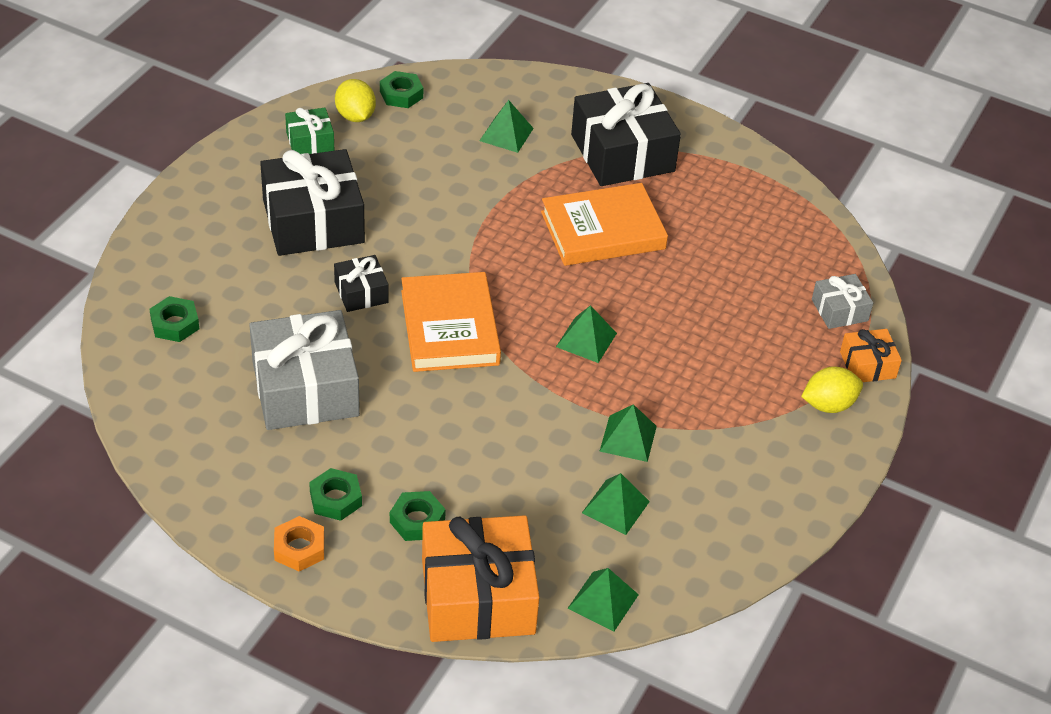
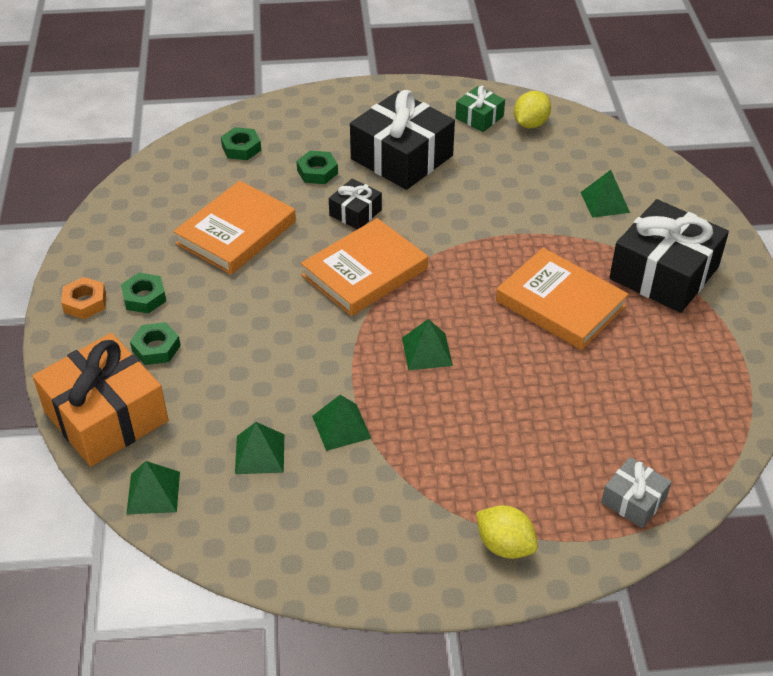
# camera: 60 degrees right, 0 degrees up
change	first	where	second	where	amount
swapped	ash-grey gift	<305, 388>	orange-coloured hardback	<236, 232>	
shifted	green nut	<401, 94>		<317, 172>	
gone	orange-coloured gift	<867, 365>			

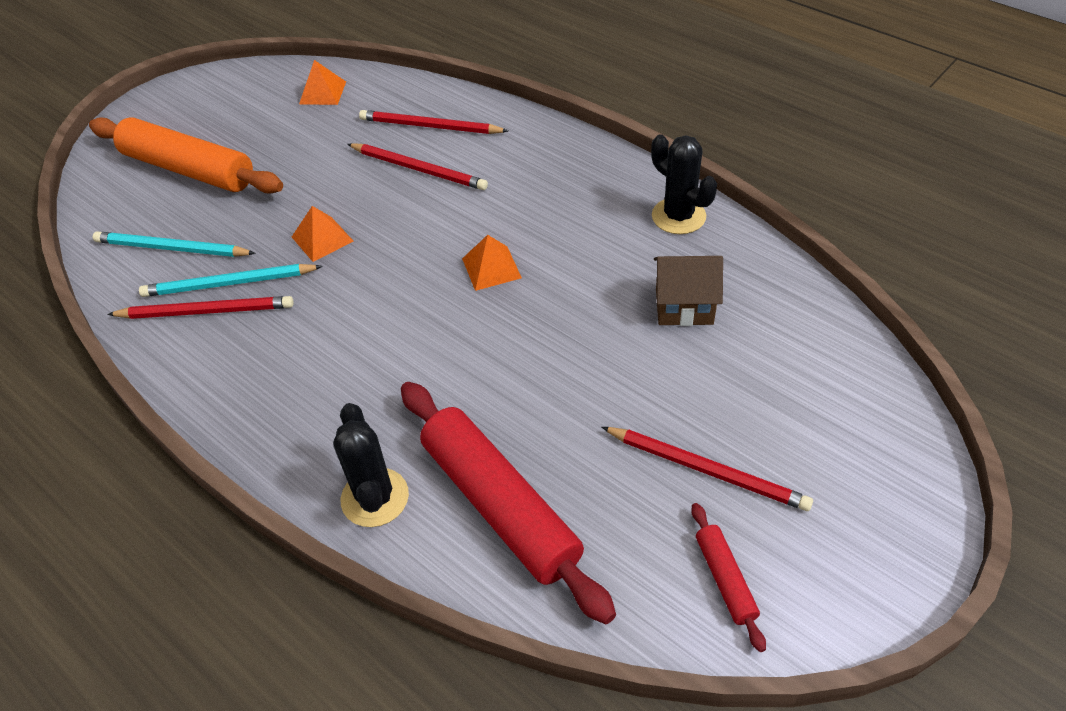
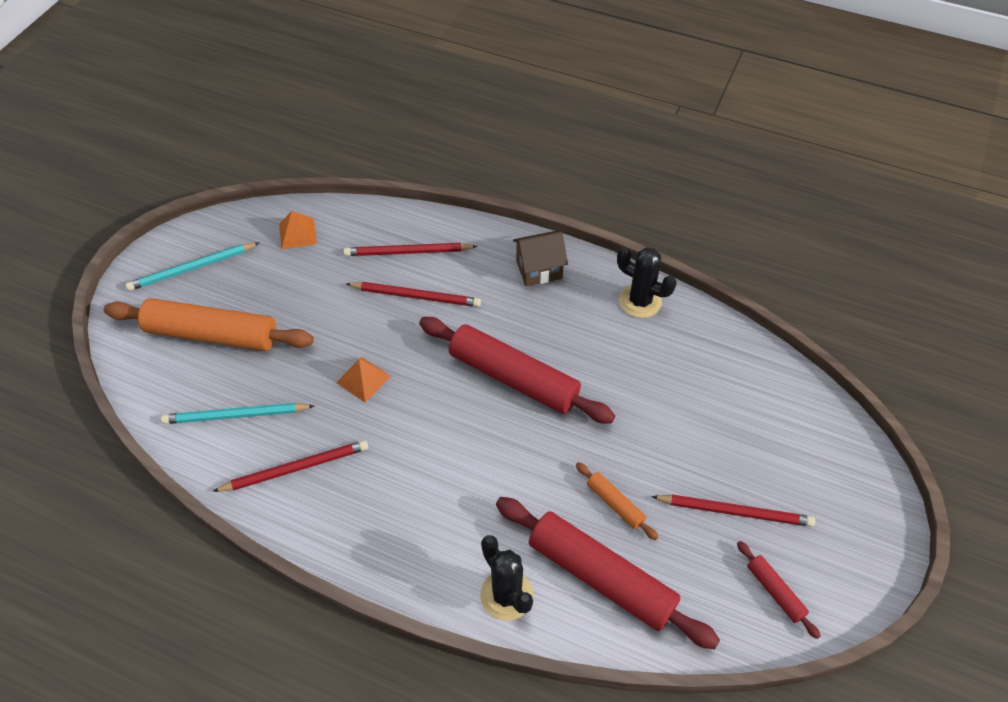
# camera: 20 degrees left, 5 degrees up
change	first	where	second	where	amount
shifted	teal pencil	<229, 284>		<192, 268>	
swapped	orange-coloured solid pyramid	<491, 268>	scarlet dough roller	<513, 377>	
shifted	brown house	<684, 307>		<539, 269>	
new			orange-coloured dough roller	<615, 504>	

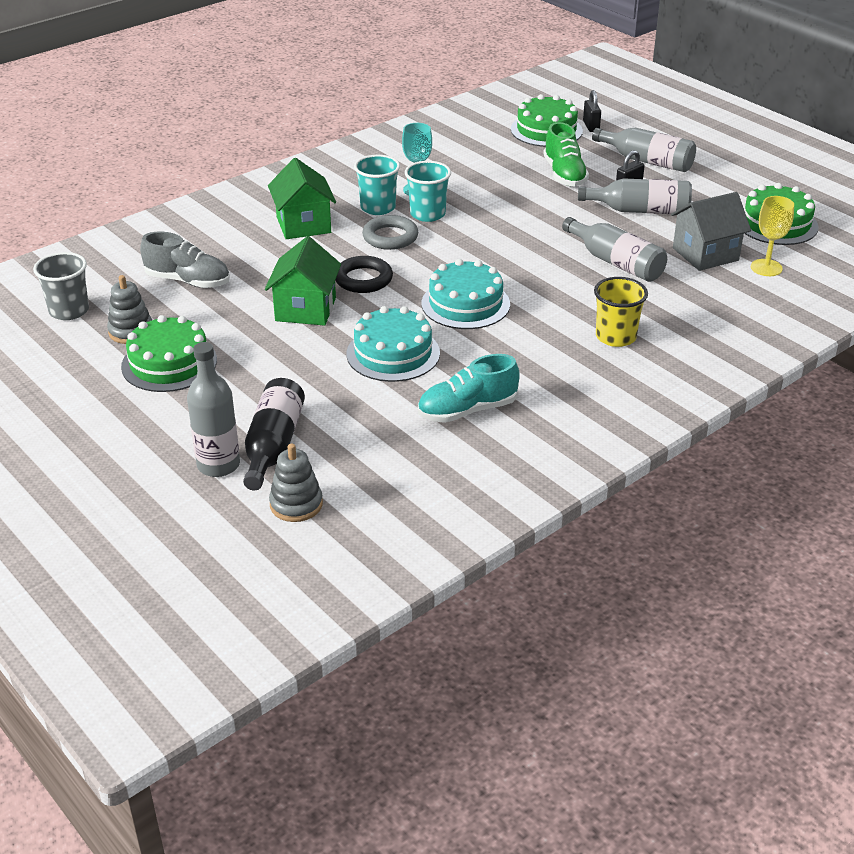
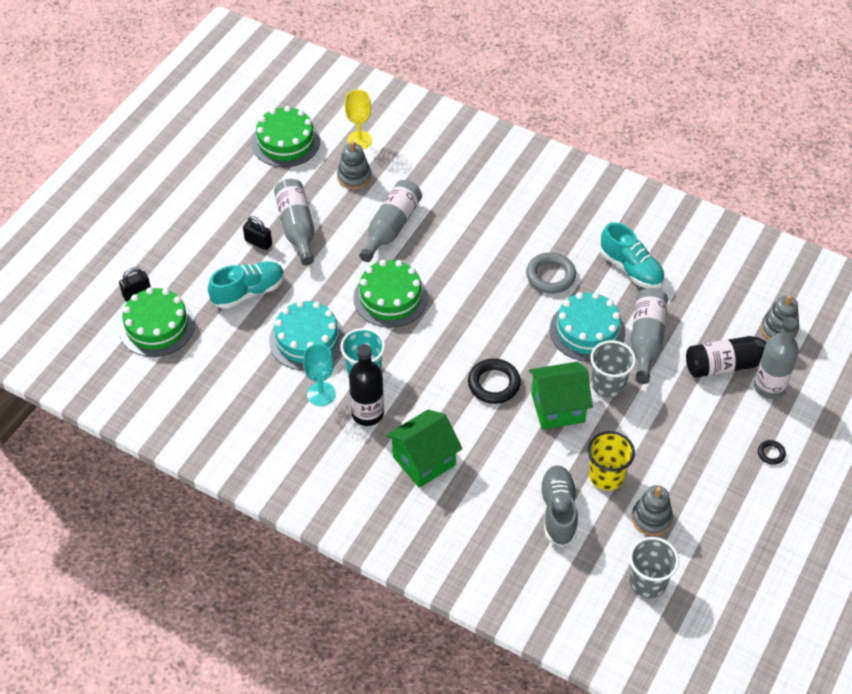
# camera: 110 degrees left, 15 degrees up
change	first	where	second	where	amount
repainted	green lace-up shoe	<564, 174>	teal lace-up shoe	<248, 292>	
shifted	teal cake	<465, 304>		<307, 339>	
swapped	ash-grey house	<705, 254>	ash-grey ring stacker	<354, 177>	
swapped	teal tumbler	<378, 208>	jet-black drink bottle	<367, 413>	
shifted	green cake	<169, 363>		<390, 298>	
shifted	ash-grey ring	<390, 237>		<550, 276>	
shifted	yellow tumbler	<615, 337>		<606, 476>	
new			ash-grey tumbler	<608, 385>	
shifted	ash-grey drink bottle	<647, 161>		<646, 340>	
new			jet-black ring	<771, 453>	

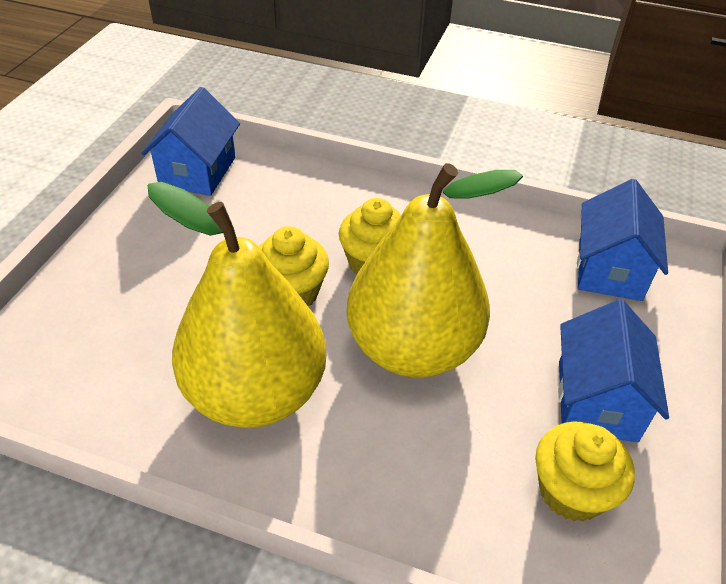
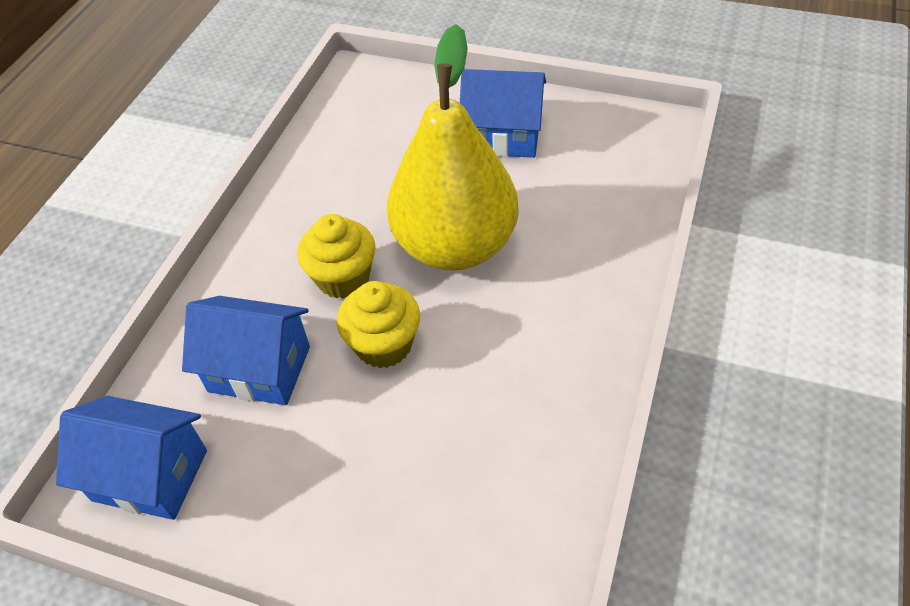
# camera: 85 degrees left, 5 degrees up
change	first	where	second	where	amount
shifted	royal blue house	<609, 269>		<259, 369>	
gone	yellow pear fruit	<255, 392>			
gone	yellow cupcake	<571, 491>			

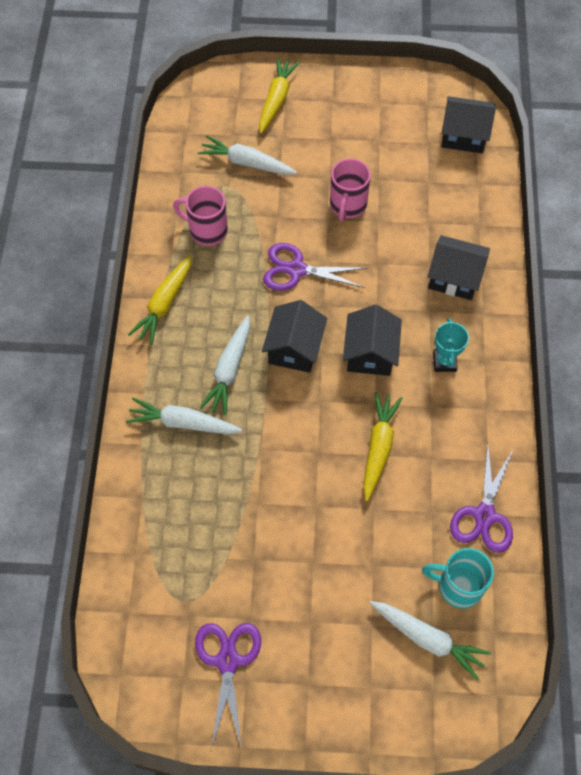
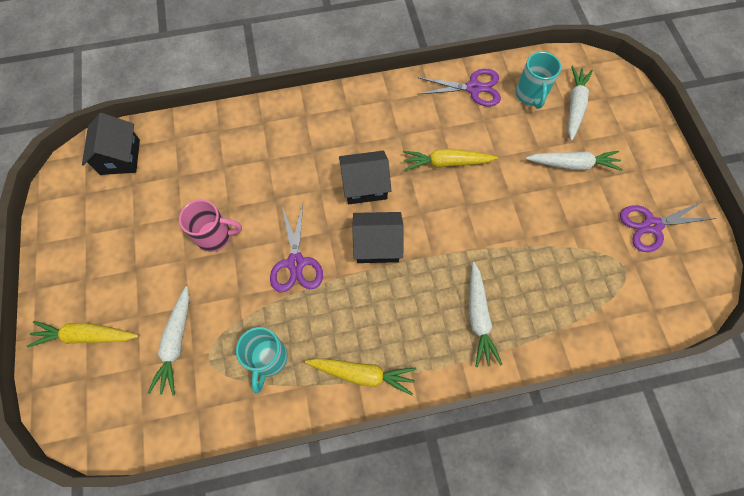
# camera: 105 degrees left, 5 degrees up
change	first	where	second	where	amount
repainted	pink coffee mug	<207, 230>	teal coffee mug	<268, 359>	
shifted	white carrot	<229, 369>		<572, 164>	
gone	jet-black house	<454, 277>			
gone	teal award cup	<444, 362>			

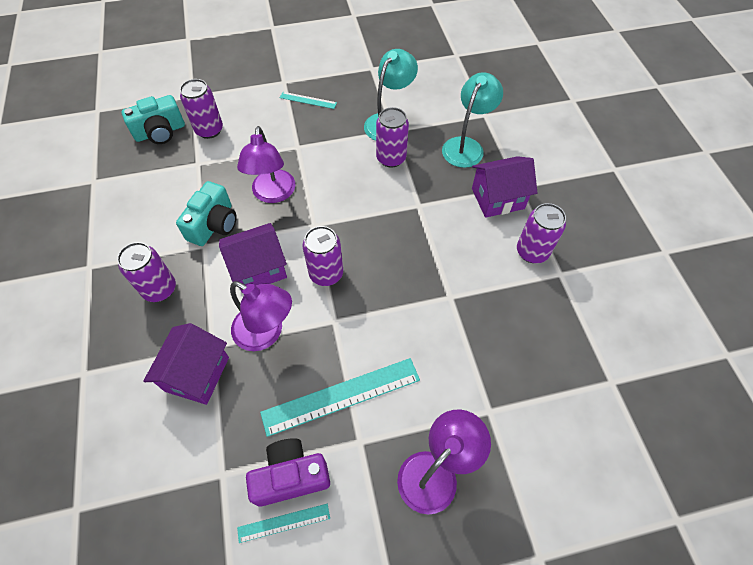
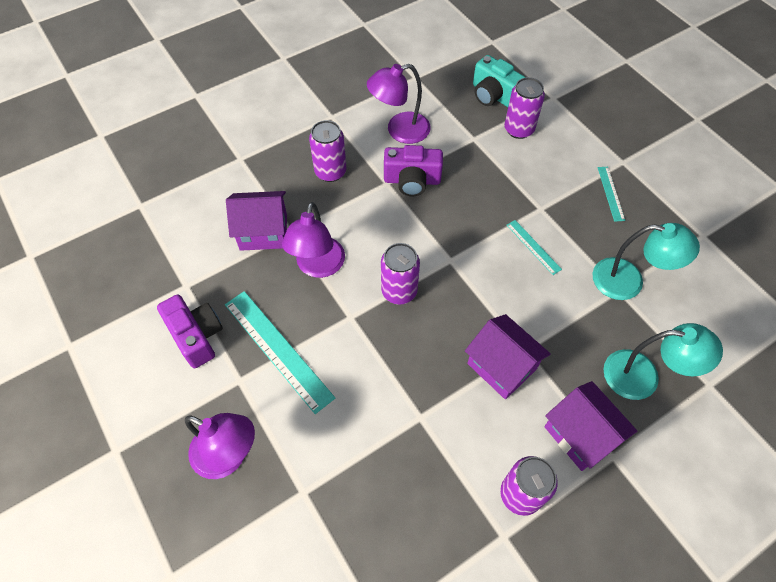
# camera: 70 degrees right, 0 degrees up
change	first	where	second	where	amount
shifted	purple desk lamp	<273, 194>		<399, 130>	
repainted	teal photo camera	<214, 224>	purple photo camera	<412, 180>	
shifted	purple house	<259, 269>		<501, 366>	
shifted	teal measuring stick	<284, 522>		<533, 247>	
gone	purple soda can	<391, 158>			

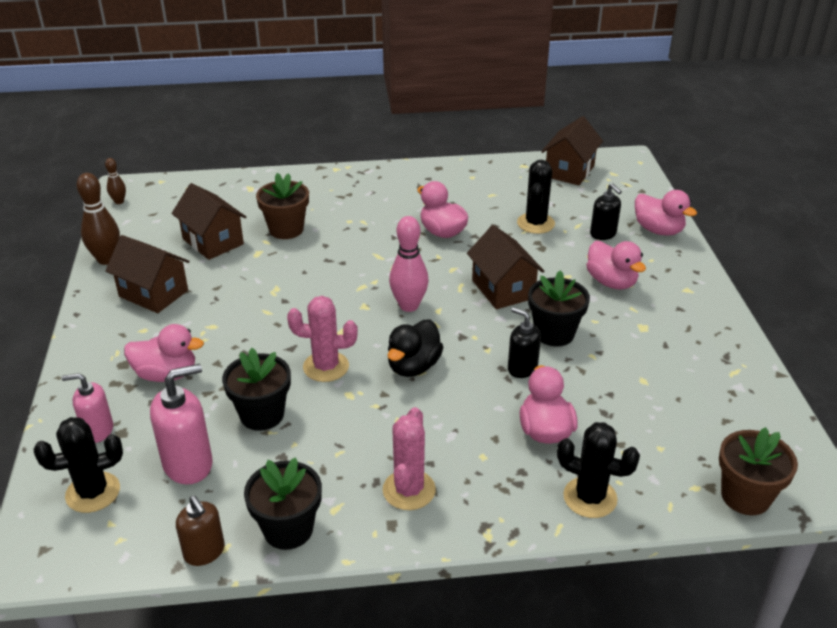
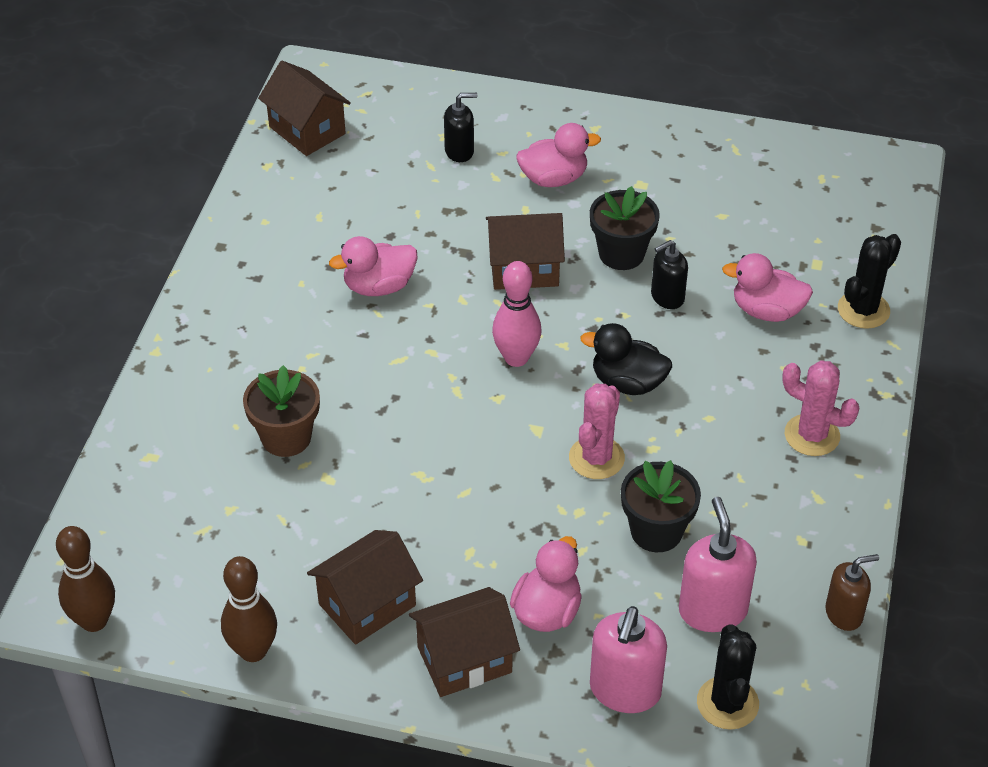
# camera: 70 degrees left, 10 degrees up
change	first	where	second	where	amount
scaled	brown tenpin	<119, 201>		<94, 621>	x1.83
shifted	brown house	<213, 241>		<464, 659>	
rotated	jet-black rubber duck	<413, 366>		<627, 383>	150 degrees clockwise
scaled	pink soap pump	<98, 430>		<625, 690>	x1.56
gone	jet-black flower pot	<288, 529>			
gone	jet-black cactus	<535, 223>			
gone	pink rubber duck	<658, 230>			
gone	brown flower pot	<745, 496>			

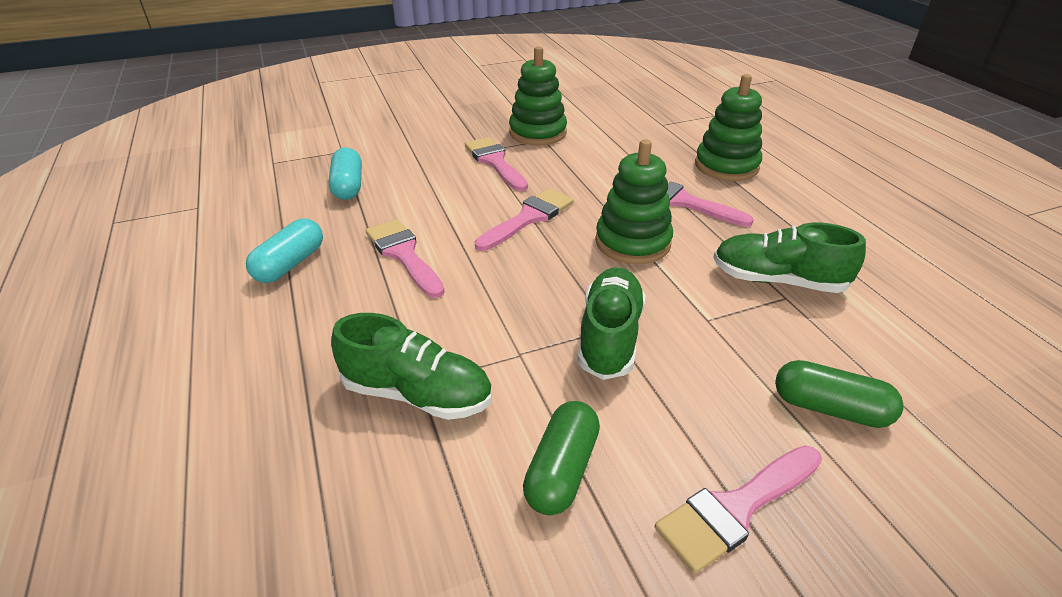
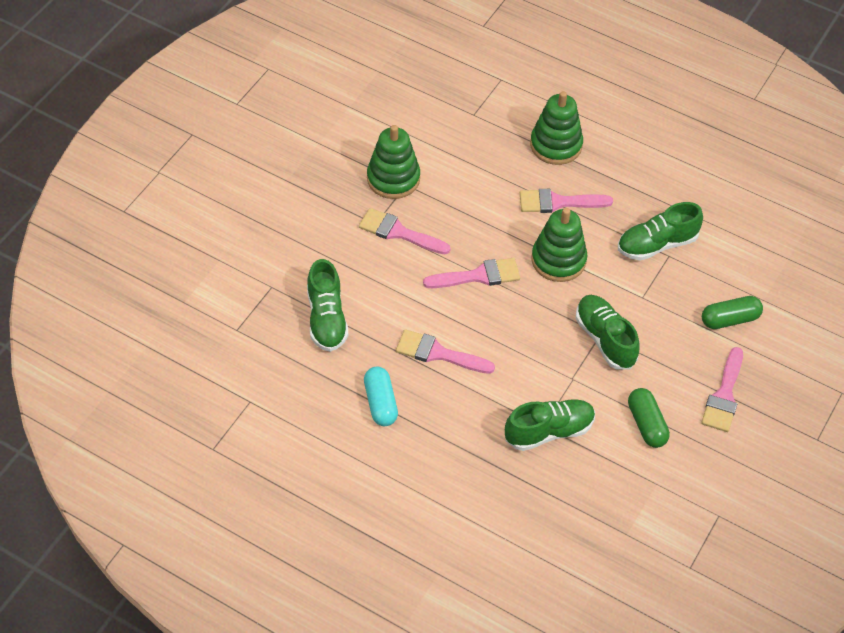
# camera: 40 degrees left, 15 degrees up
change	first	where	second	where	amount
swapped	teal capsule	<348, 186>	green lace-up shoe	<326, 319>	
rotated	pink brush	<529, 218>		<478, 276>	75 degrees clockwise

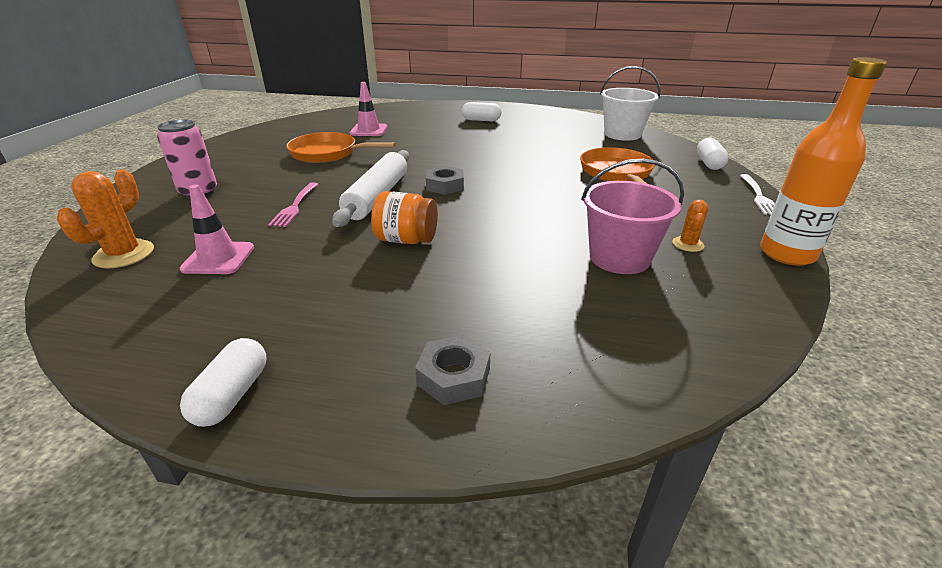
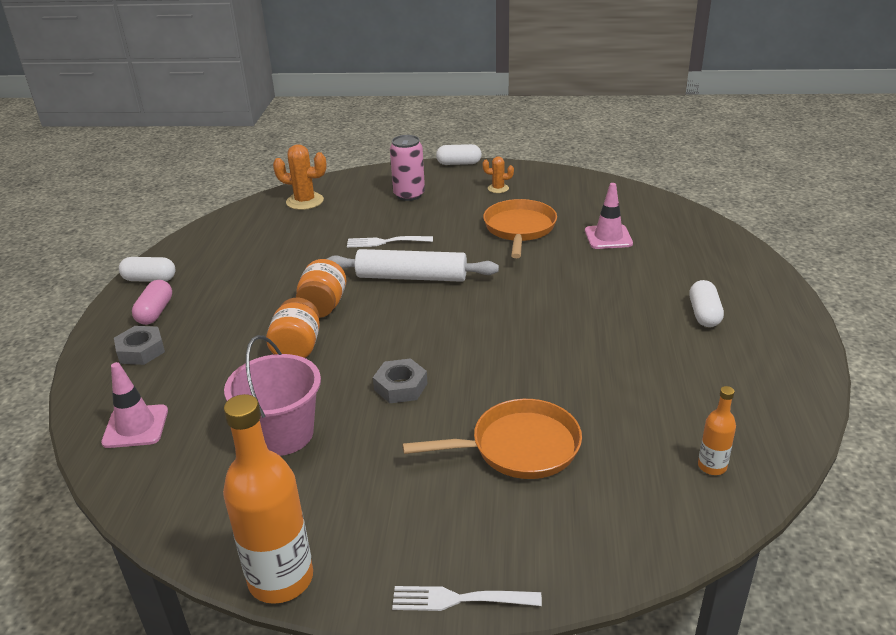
# camera: 85 degrees right, 0 degrees up
change	first	where	second	where	amount
shifted	pink road cone	<218, 258>		<135, 426>	
new			pink capsule	<155, 312>	
new			orange-coloured jar	<297, 348>	
repainted	pink fork	<295, 206>	white fork	<386, 242>	
shifted	ash-grey nut	<445, 185>		<400, 386>	
shifted	white capsule	<709, 163>		<459, 163>	
shifted	orange-coloured cactus	<687, 244>		<498, 188>	
swapped	white pail	<622, 134>	orange-coloured drink bottle	<712, 466>	

